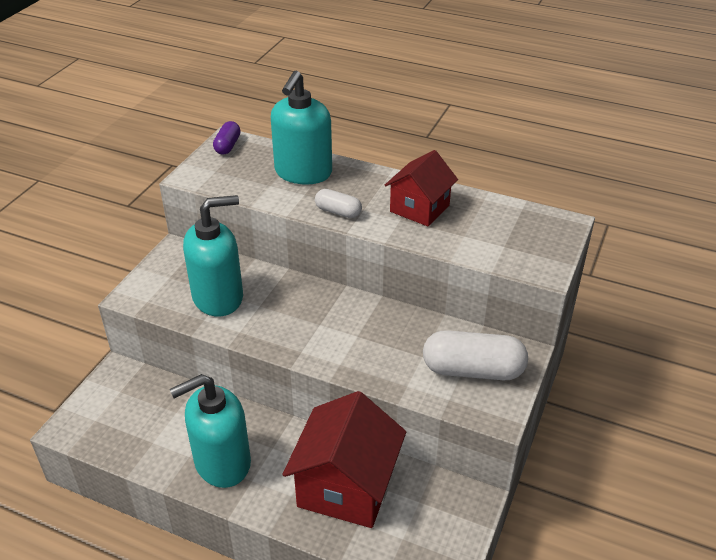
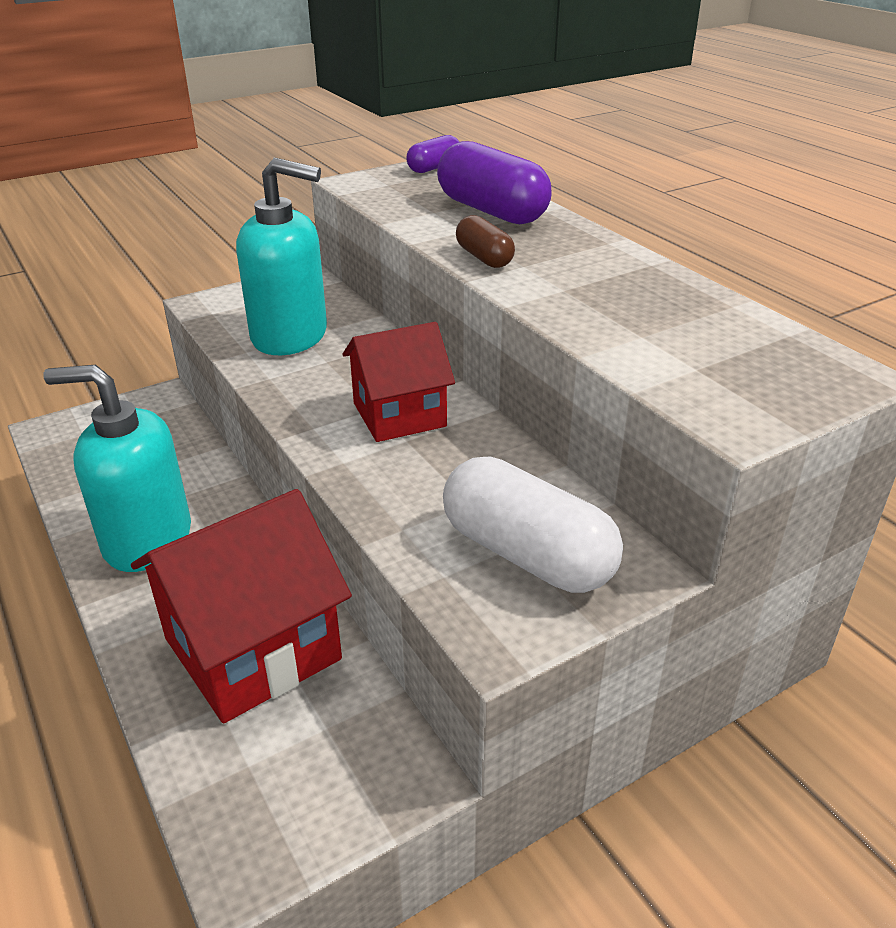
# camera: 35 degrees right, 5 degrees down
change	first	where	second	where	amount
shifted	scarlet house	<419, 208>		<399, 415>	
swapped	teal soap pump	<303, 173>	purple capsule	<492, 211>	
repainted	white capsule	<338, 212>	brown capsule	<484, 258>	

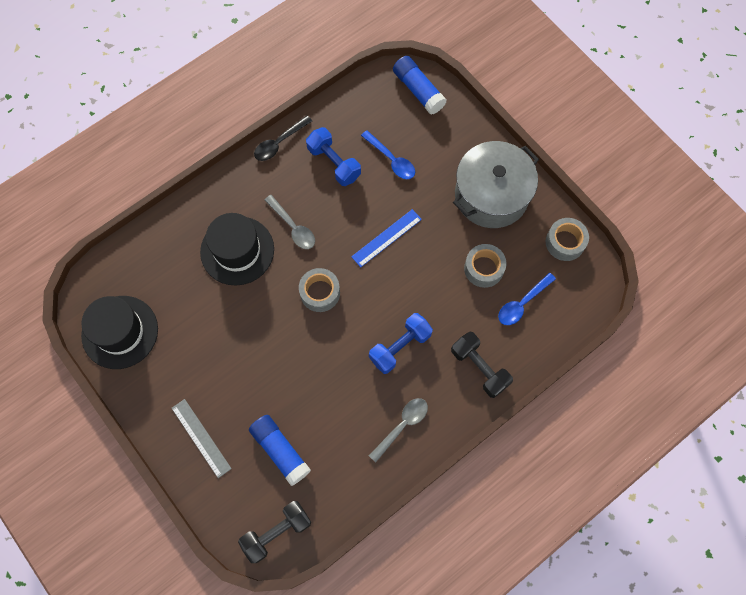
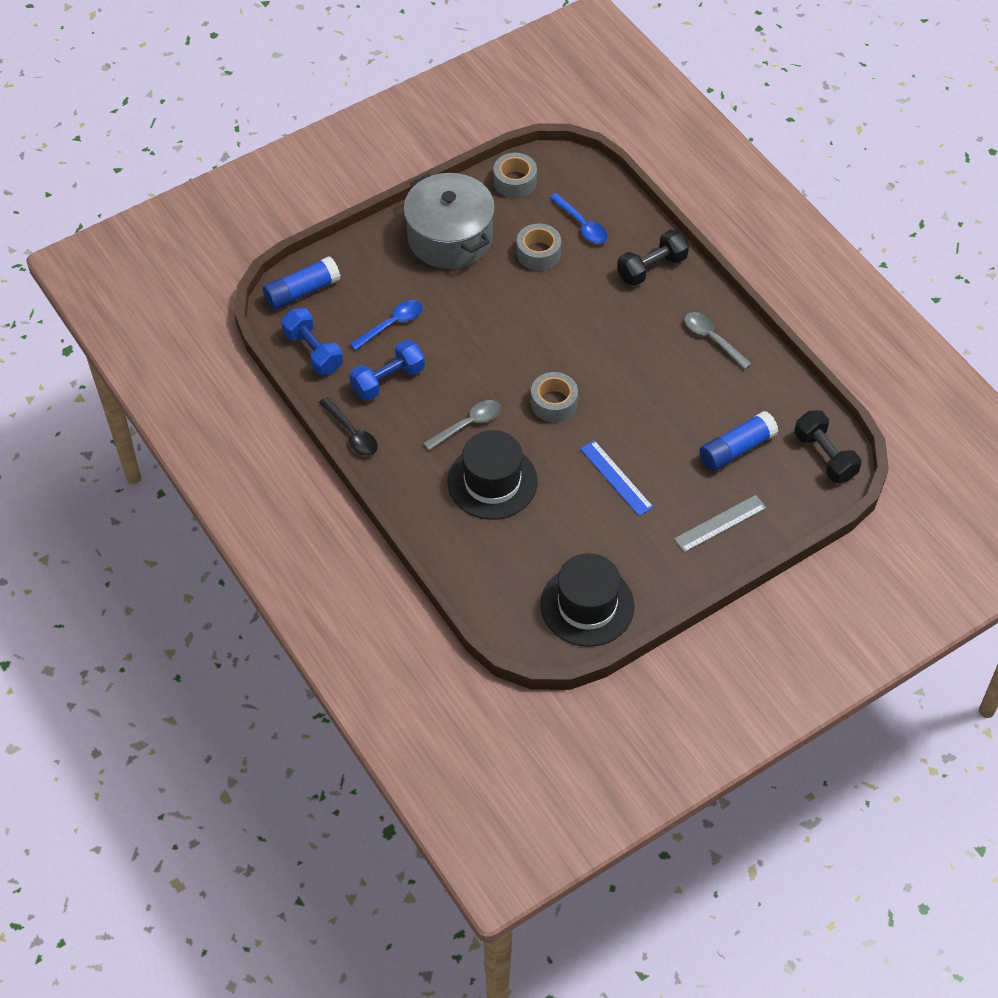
# camera: 85 degrees left, 15 degrees down
change	first	where	second	where	amount
shifted	royal blue hand weight	<400, 347>		<313, 351>	
shifted	royal blue measuring stick	<386, 238>		<616, 478>	

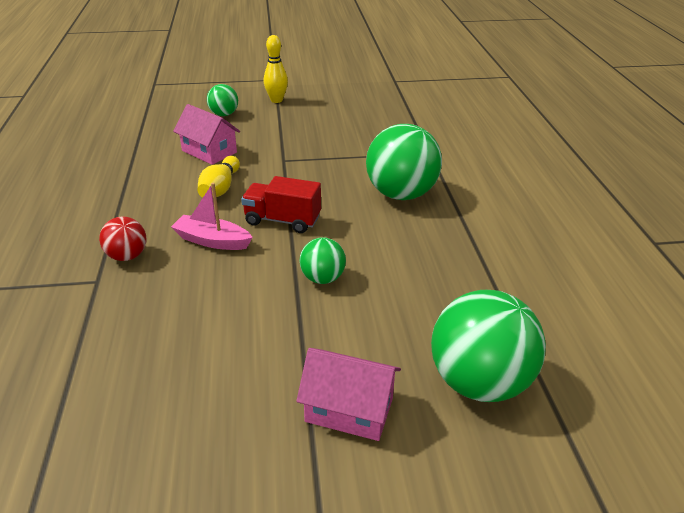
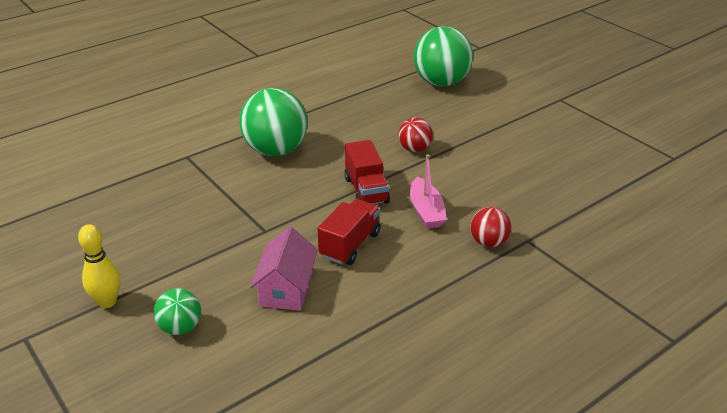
# camera: 120 degrees left, 0 degrees up
change	first	where	second	where	amount
swapped	yellow tenpin	<220, 188>	scarlet toy truck	<350, 245>	
repainted	green play ball	<322, 278>	scarlet play ball	<414, 149>	
gone	pink house	<349, 410>			

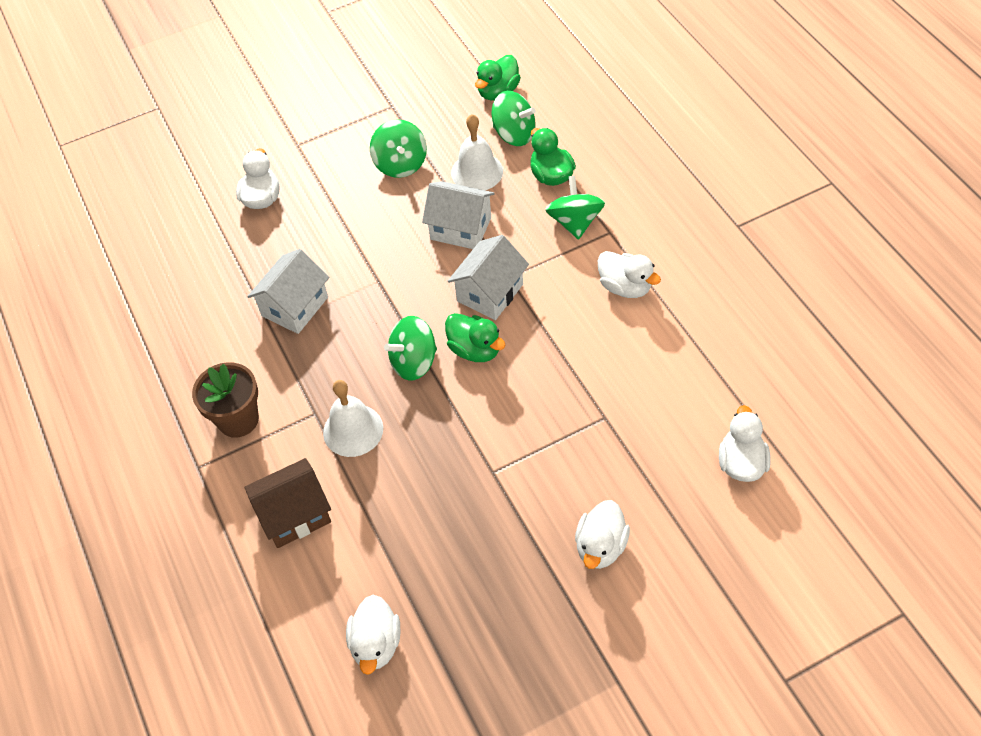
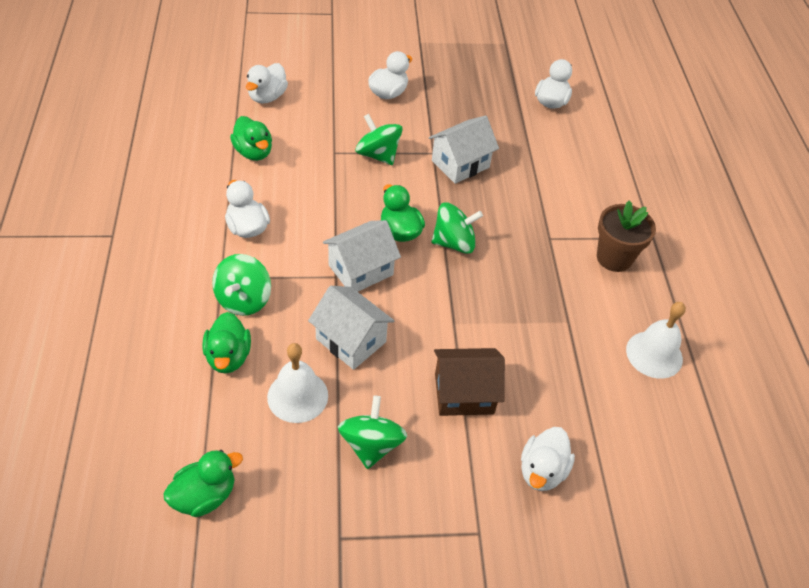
# camera: 165 degrees left, 5 degrees down
change	first	where	second	where	amount
new			green rubber duck	<253, 152>	
shifted	green toy top	<514, 134>		<378, 155>	
shifted	white house	<295, 306>		<460, 164>	
shifted	brown house	<294, 514>		<464, 394>	
shifted	white hand bell	<353, 430>		<654, 354>	

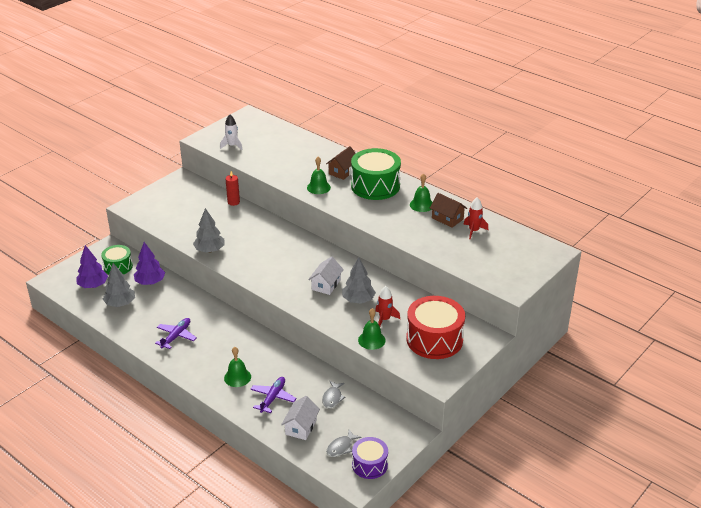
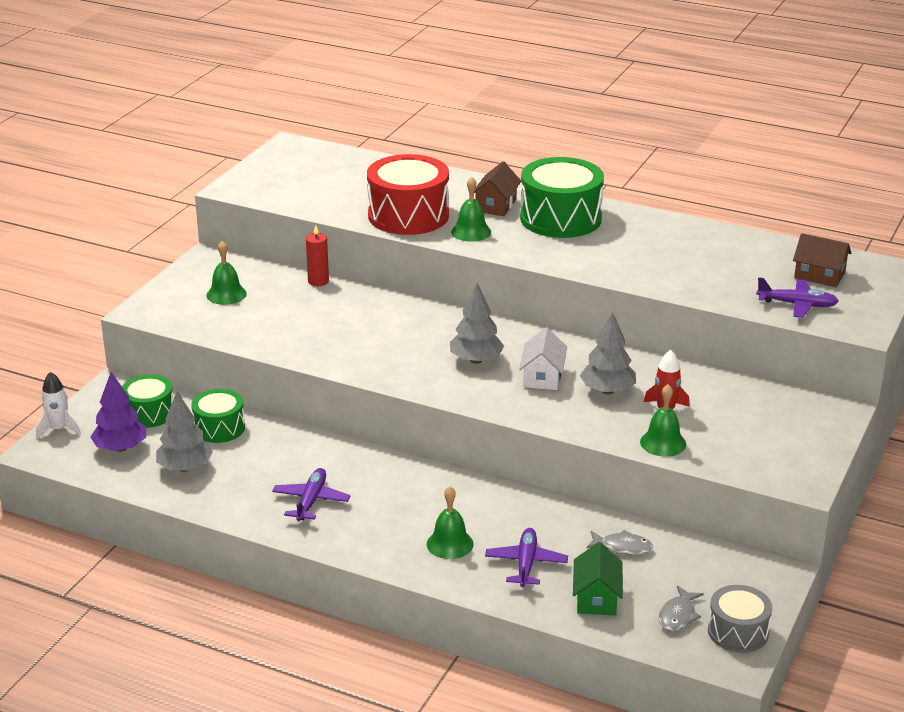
# camera: 15 degrees left, 5 degrees down
change	first	where	second	where	amount
shifted	white spaceship	<232, 146>		<59, 429>	
swapped	purple fir tree	<150, 282>	green toy drum	<219, 428>	
shifted	green hand bell	<421, 205>		<226, 294>	
shifted	scarlet toy drum	<434, 339>		<408, 215>	
shifted	ash-grey fir tree	<209, 250>		<476, 360>	
repainted	white house	<301, 427>	green house	<596, 598>	
rotated	ash-grey toy fish	<332, 398>		<622, 547>	75 degrees counterclockwise
repainted	purple toy drum	<369, 465>	ash-grey toy drum	<738, 632>	
new			purple plane	<797, 305>	
shifted	brown house	<447, 218>		<819, 275>	
gone	scarlet spaceship	<474, 231>			

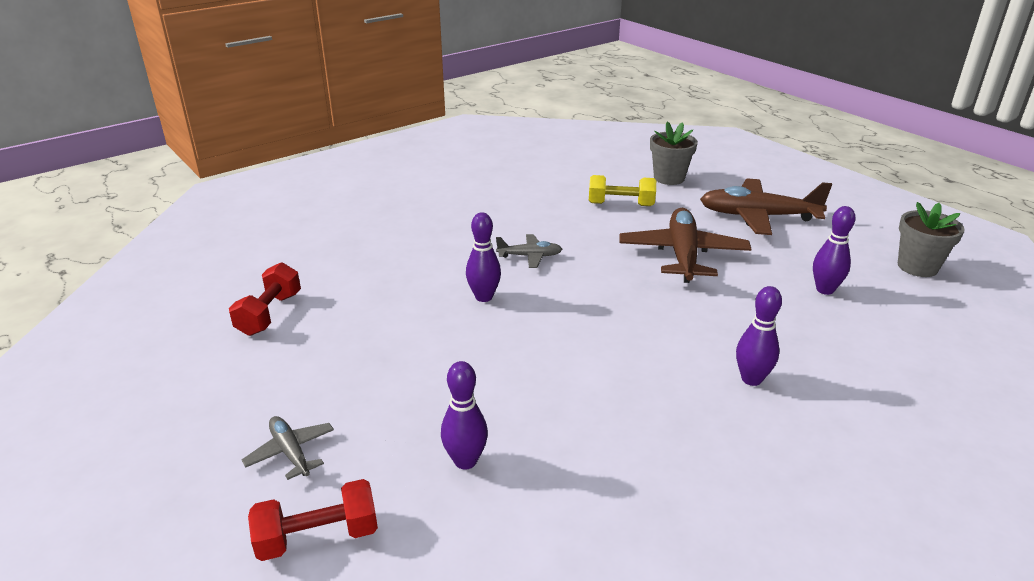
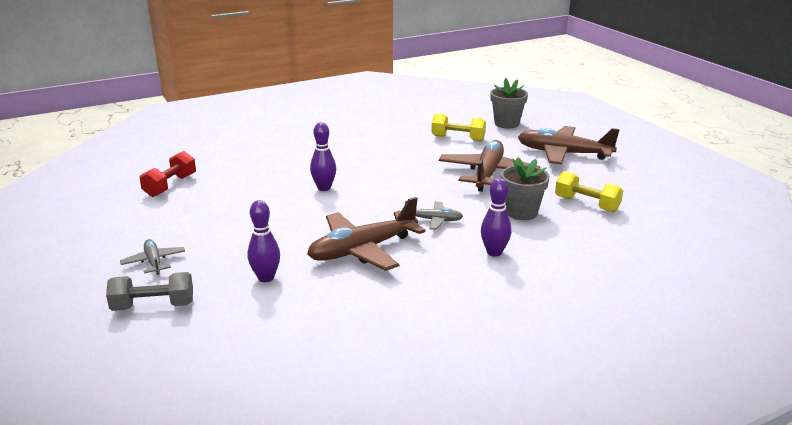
# camera: 10 degrees right, 5 degrees down
change	first	where	second	where	amount
repainted	scarlet hand weight	<318, 537>	ash-grey hand weight	<153, 306>	
new			brown plane	<362, 250>	
shifted	ash-grey plane	<530, 256>		<434, 220>	
shifted	ash-grey flower pot	<917, 267>		<521, 212>	
swapped	purple tenpin	<825, 290>	yellow hand weight	<586, 204>	

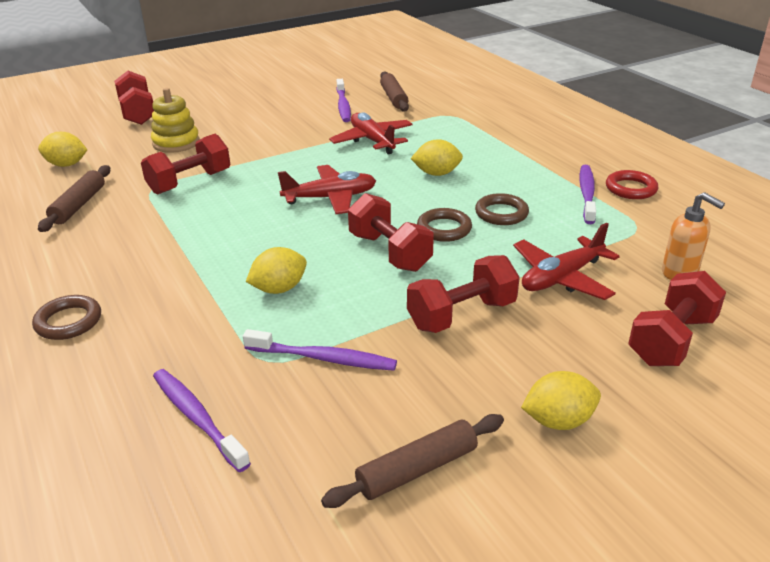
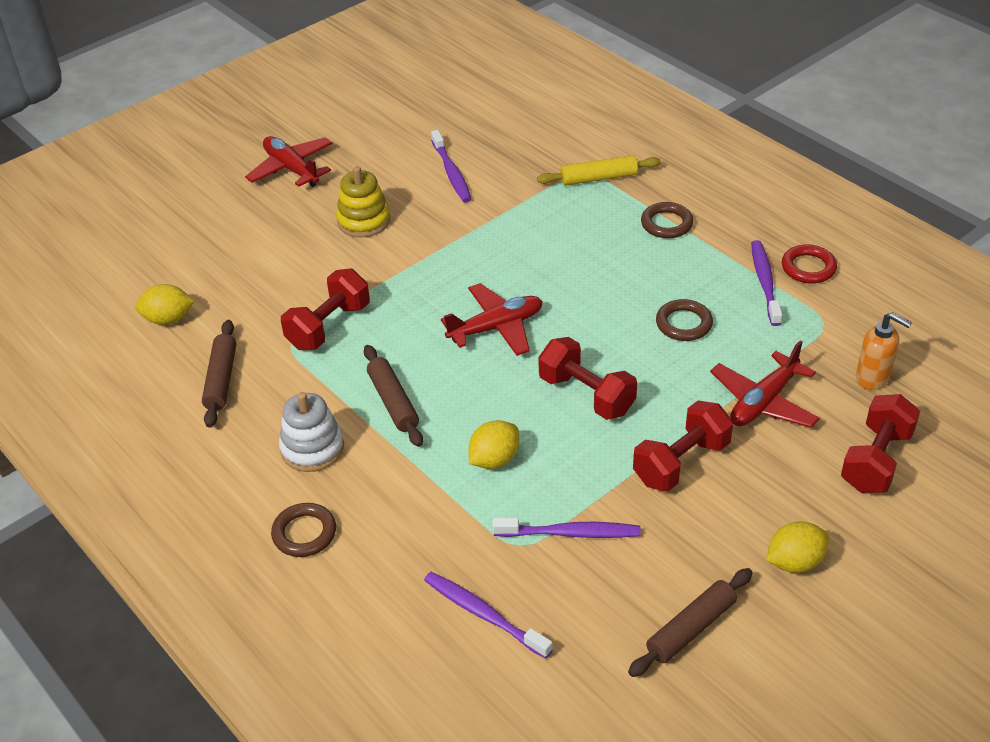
# camera: 10 degrees left, 10 degrees up
change	first	where	second	where	amount
shifted	scarlet plane	<372, 141>		<291, 169>	
new			white ring stacker	<312, 448>	
shifted	yellow ring stacker	<176, 143>		<363, 221>	
shifted	brown dough roller	<394, 98>		<393, 402>	
new			yellow dough roller	<598, 178>	
shifted	brown ring	<444, 229>		<666, 224>	
gone	scarlet hand weight	<138, 113>			
gone	yellow citrus fruit	<436, 174>			

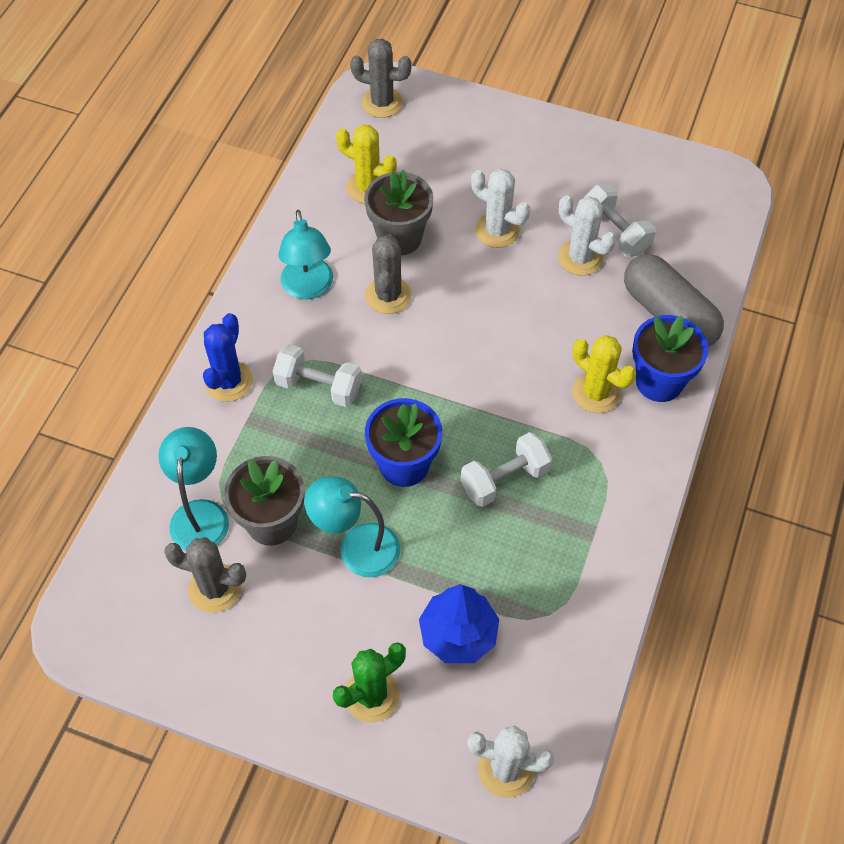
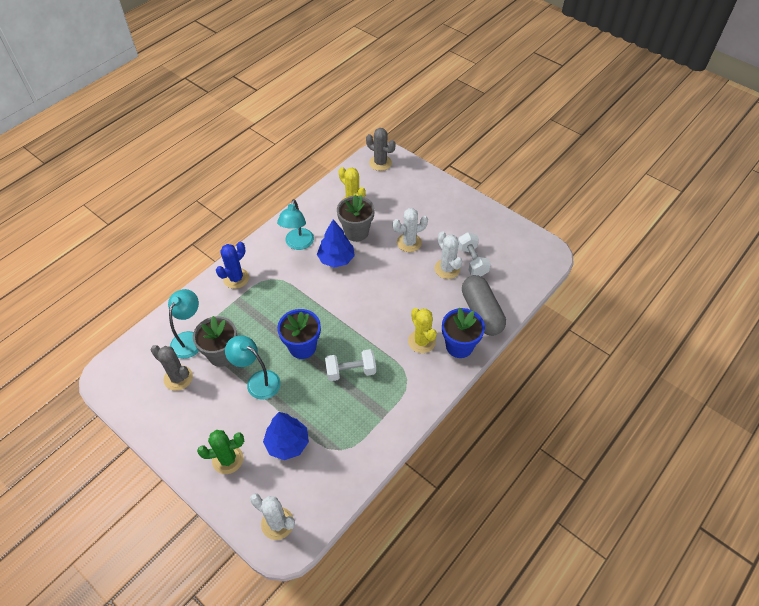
# camera: 20 degrees right, 5 degrees down
change	first	where	second	where	amount
swapped	ash-grey cactus	<388, 295>	royal blue fir tree	<336, 259>	
rotated	white cactus	<497, 231>		<409, 243>	75 degrees counterclockwise
gone	white hand weight	<319, 387>			

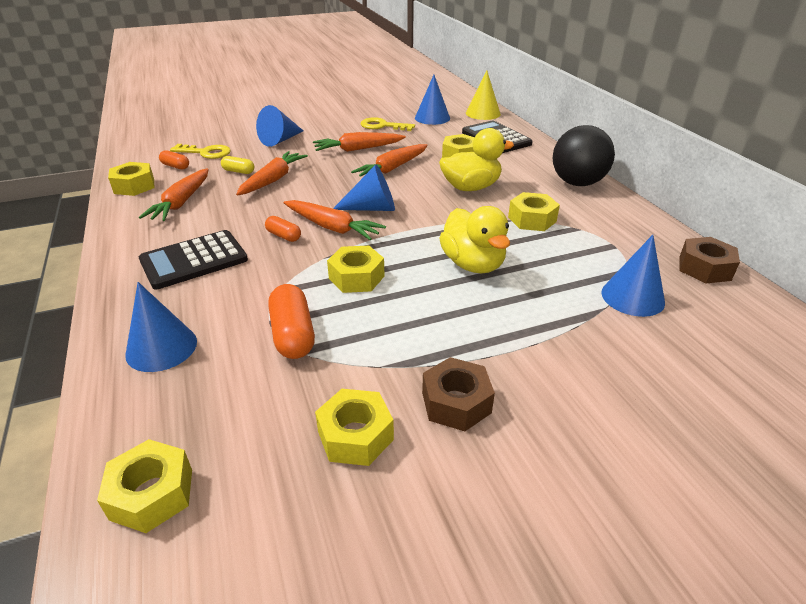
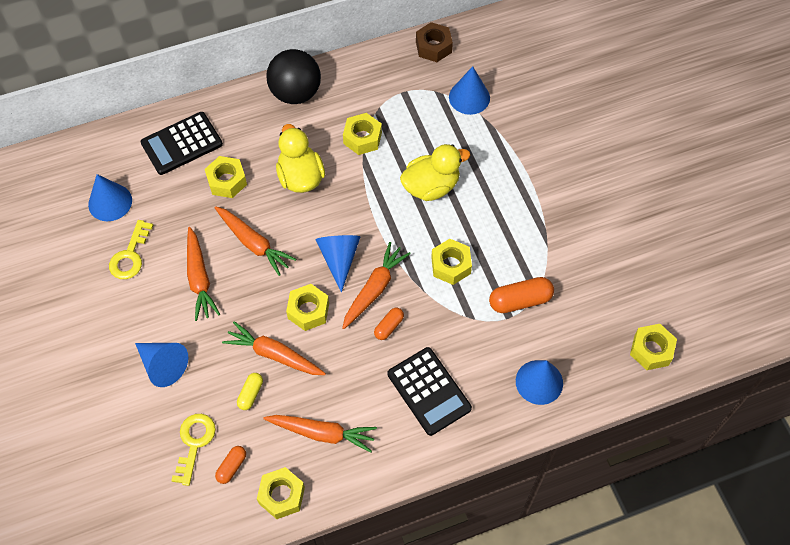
# camera: 90 degrees left, 25 degrees up
change	first	where	second	where	amount
shifted	yellow nut	<355, 435>		<308, 311>	
gone	brown nut	<456, 402>			
gone	yellow cone	<483, 113>			

